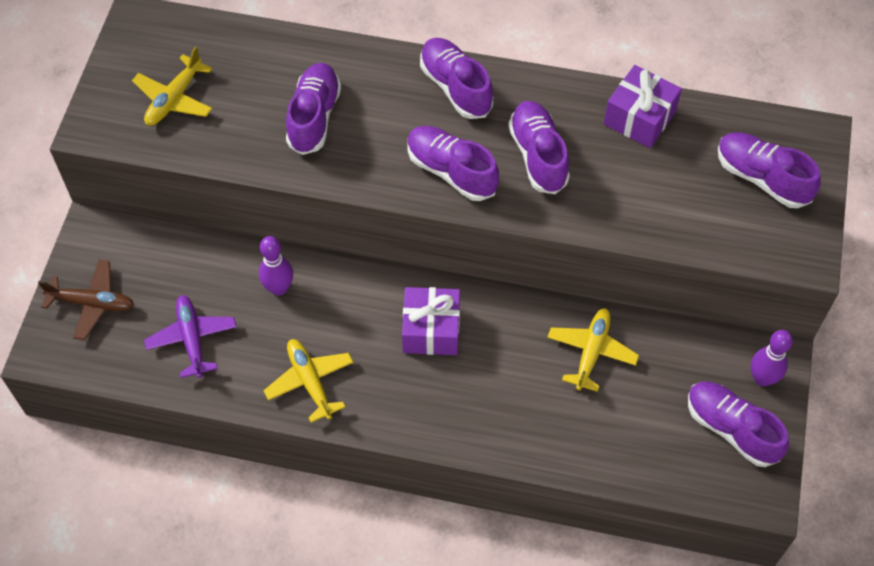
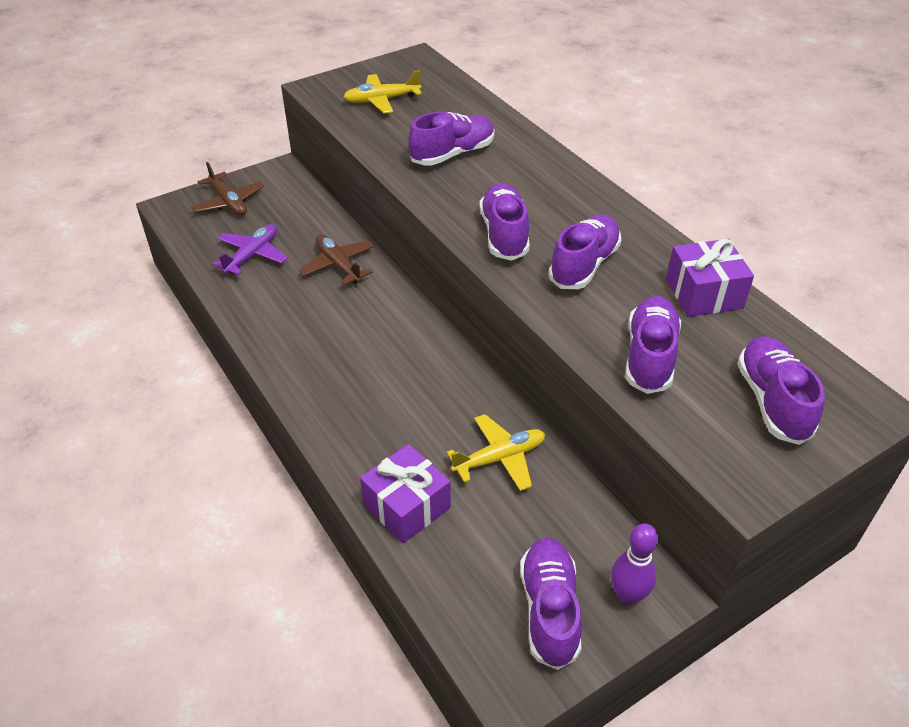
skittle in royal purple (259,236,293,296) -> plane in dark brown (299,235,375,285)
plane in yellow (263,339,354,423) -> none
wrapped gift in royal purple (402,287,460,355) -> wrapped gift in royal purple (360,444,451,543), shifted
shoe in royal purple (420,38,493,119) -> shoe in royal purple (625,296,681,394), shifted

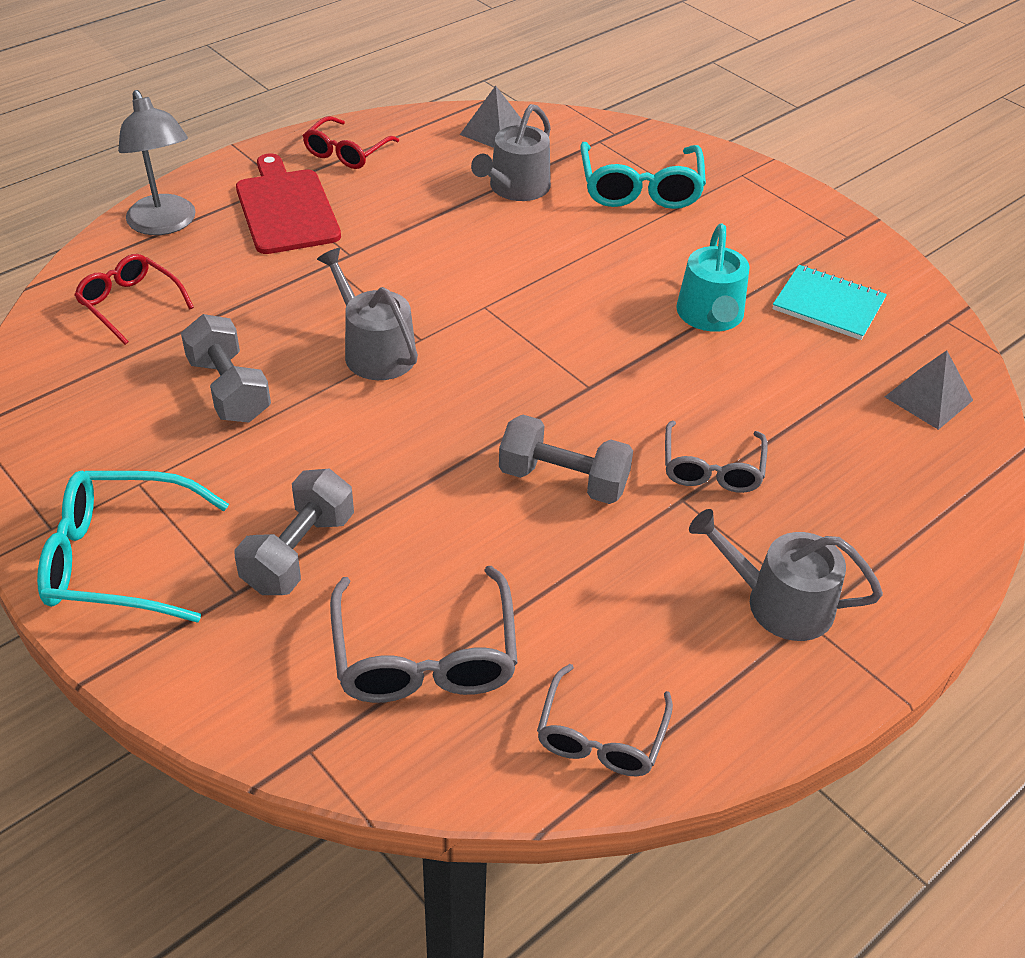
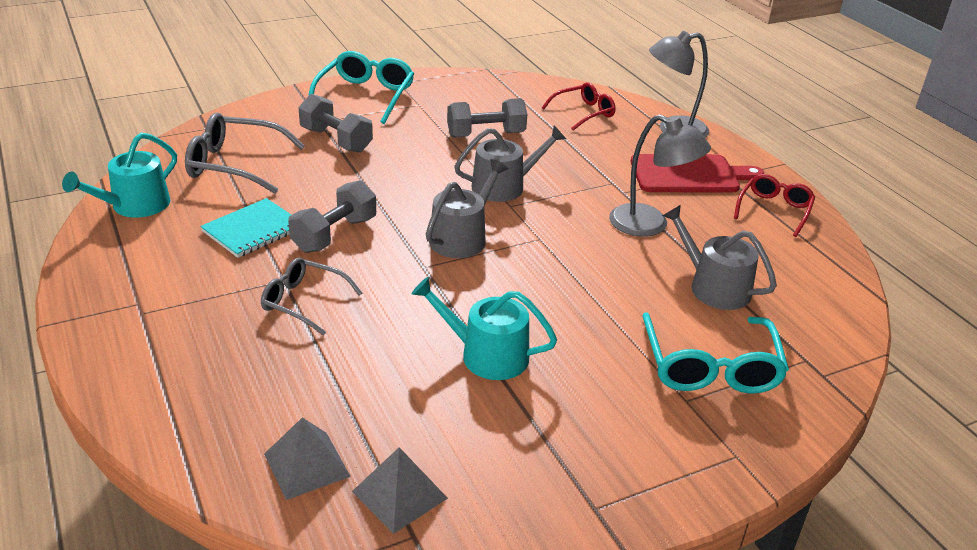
glasses in crimson (303,116,399,169) -> glasses in crimson (734,174,815,237), 75 degrees clockwise
solid pyramid in grey (460,86,522,148) -> solid pyramid in grey (352,447,448,534), shifted
glasses in grey (537,664,673,776) -> watering pot in aqua (62,133,177,218)
glasses in aqua (580,142,706,209) -> glasses in aqua (642,312,789,394), 105 degrees counterclockwise
watering pot in grey (689,509,883,641) -> watering pot in grey (426,159,508,258), shifted
exercise book in aqua (772,265,887,340) -> exercise book in aqua (200,198,291,258), shifted
none -> lamp in grey (609,115,711,237)

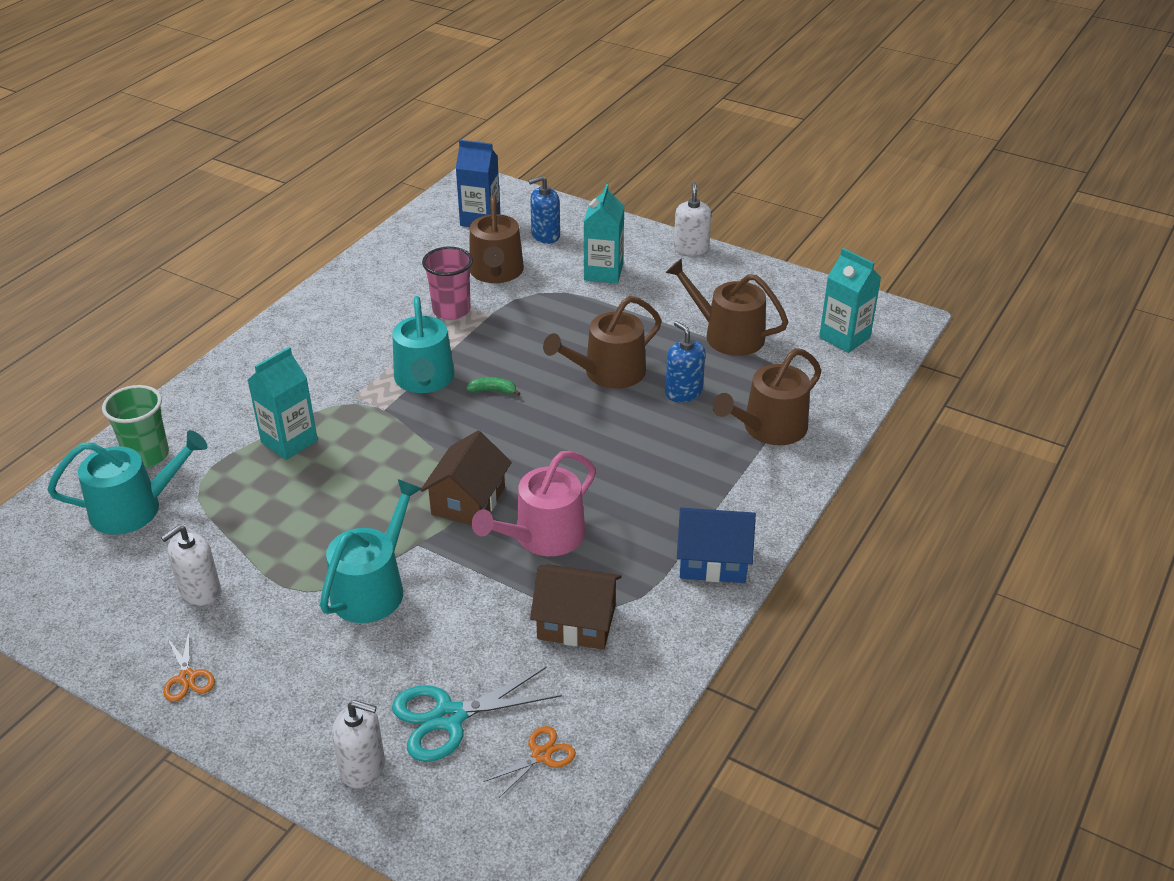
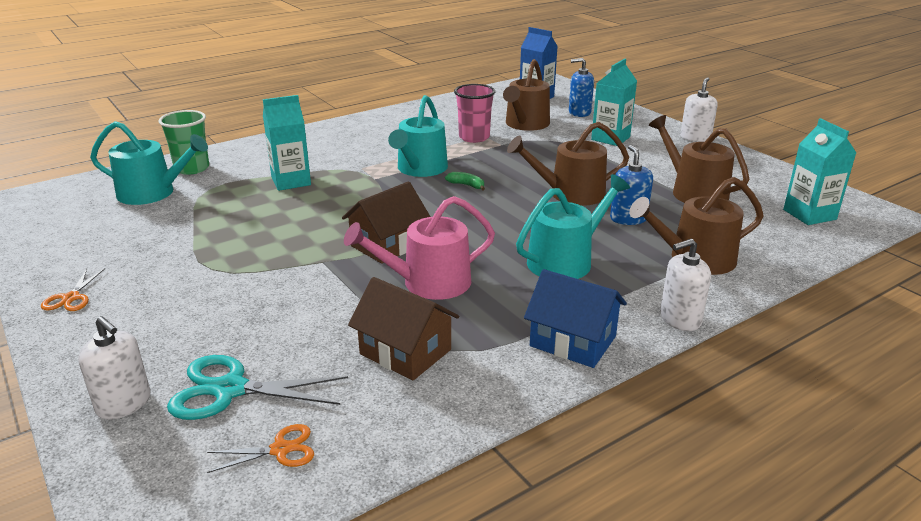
soap dispenser in pure white (161,525,221,606) -> soap dispenser in pure white (660,239,711,331), shifted
watering pot in aqua (320,479,422,623) -> watering pot in aqua (516,174,630,279), shifted

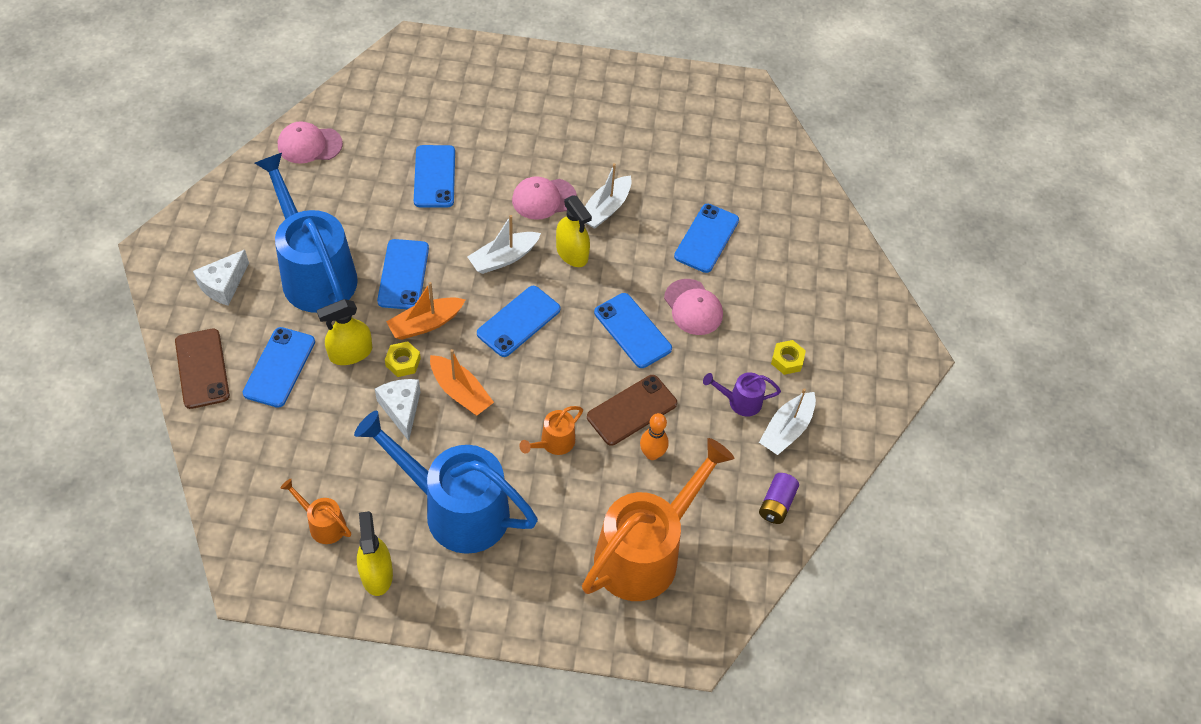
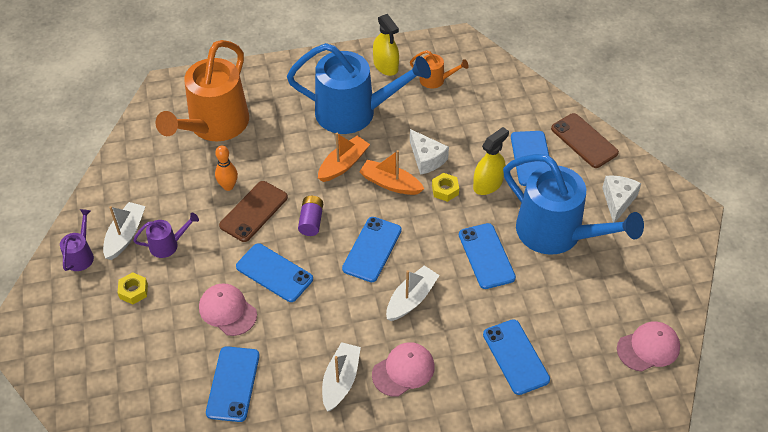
boat in orange-coloured (386,282,465,340) -> boat in orange-coloured (318,133,370,182), shifted
watering pot in orange-coloured (519,406,583,455) -> none
spray bottle in yellow (556,196,592,267) -> none
AA battery in royal purple (759,473,799,524) -> AA battery in royal purple (298,196,323,236), shifted
none -> watering pot in royal purple (60,209,94,271)

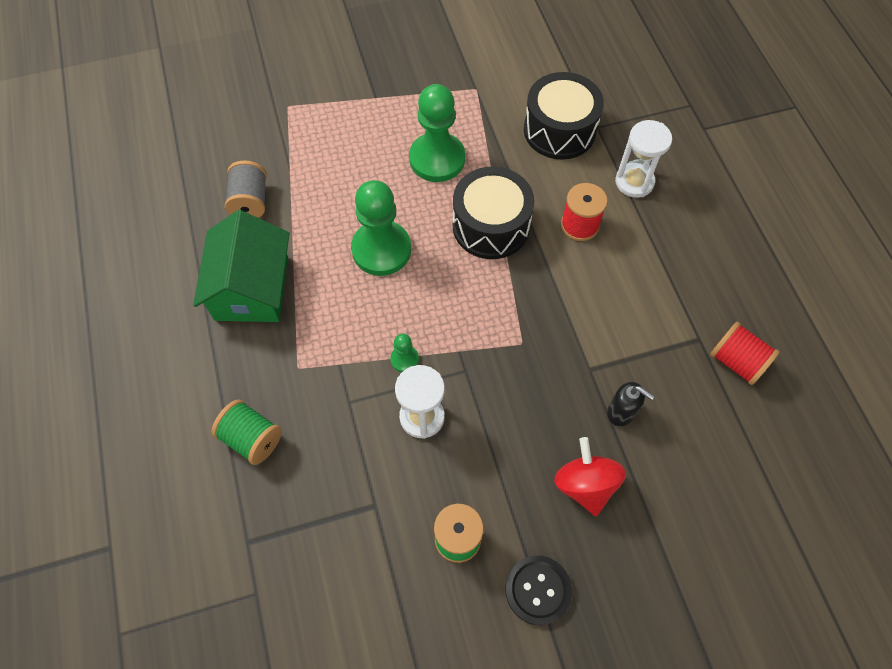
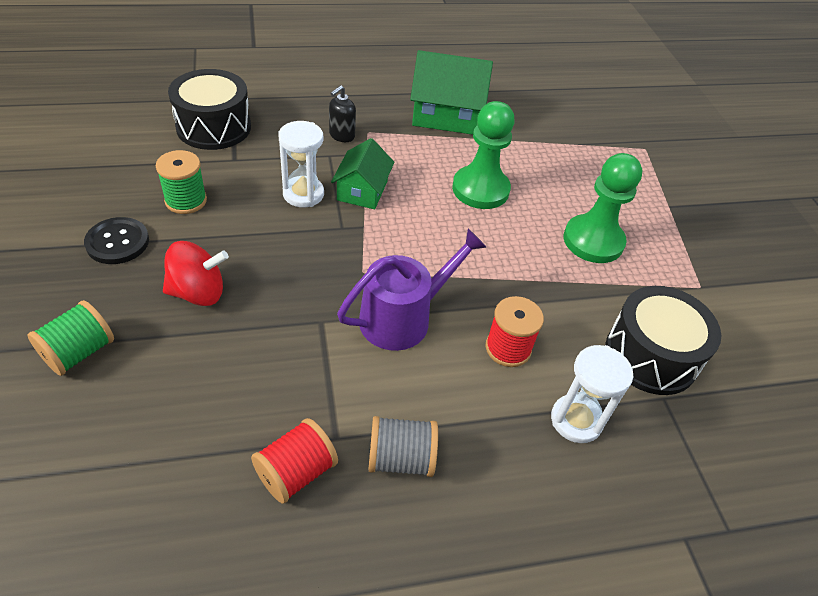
bobbin in green (211,399,282,465) -> bobbin in green (28,300,114,376), shifted
bobbin in grey (225,160,267,218) -> bobbin in grey (368,416,438,477), shifted
game pawn in green (390,334,419,372) -> house in green (331,138,394,209)
drum in jet-black (453,167,534,259) -> drum in jet-black (168,69,251,150), shifted
soap dispenser in jet-black (607,382,654,426) -> soap dispenser in jet-black (329,85,356,142), shifted
none -> watering pot in royal purple (337,229,486,351)

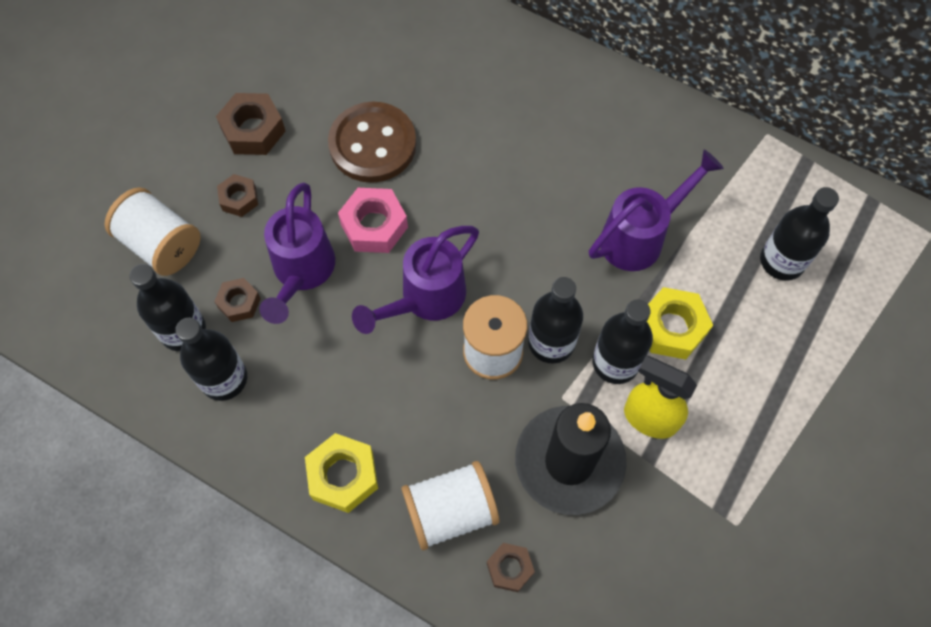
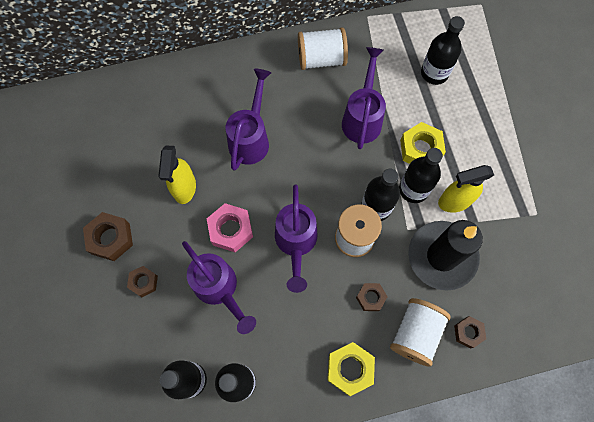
bobbin in pure white (105,187,201,276) -> bobbin in pure white (298,27,348,70), shifted
nut in dark brown (214,278,261,322) -> nut in dark brown (356,283,388,311), shifted
sewing button in dark brown (328,102,416,183) -> spray bottle in yellow (158,145,196,204)
none -> watering pot in royal purple (226,69,271,171)

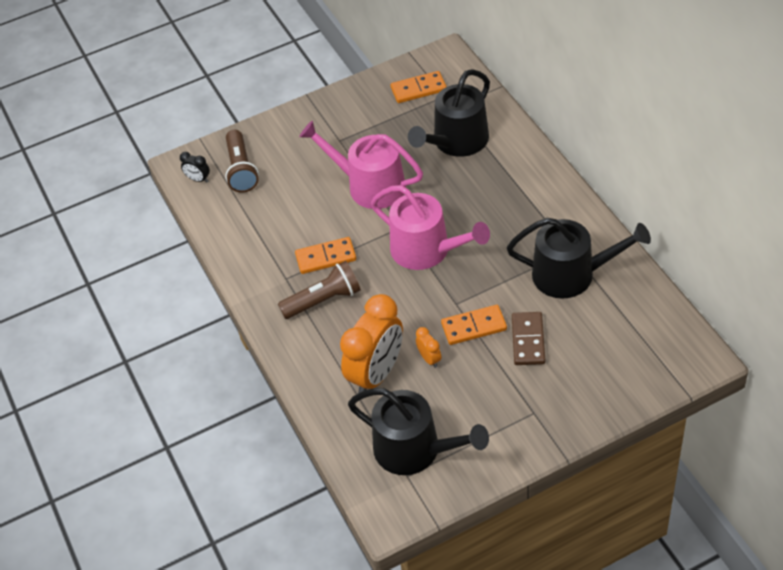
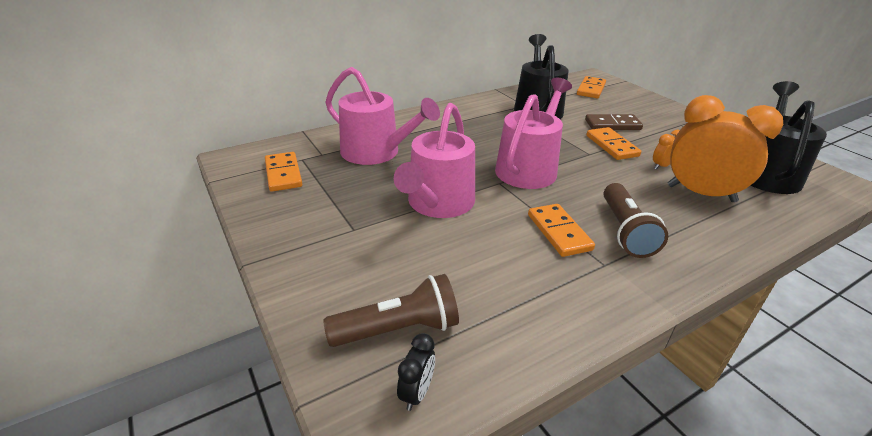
torch in dark brown (278,261,361,319) -> torch in dark brown (603,183,668,258), 150 degrees counterclockwise
watering pot in jet-black (408,69,490,157) -> watering pot in rosy (326,67,440,165)
none -> domino tile in orange-coloured (577,76,606,98)

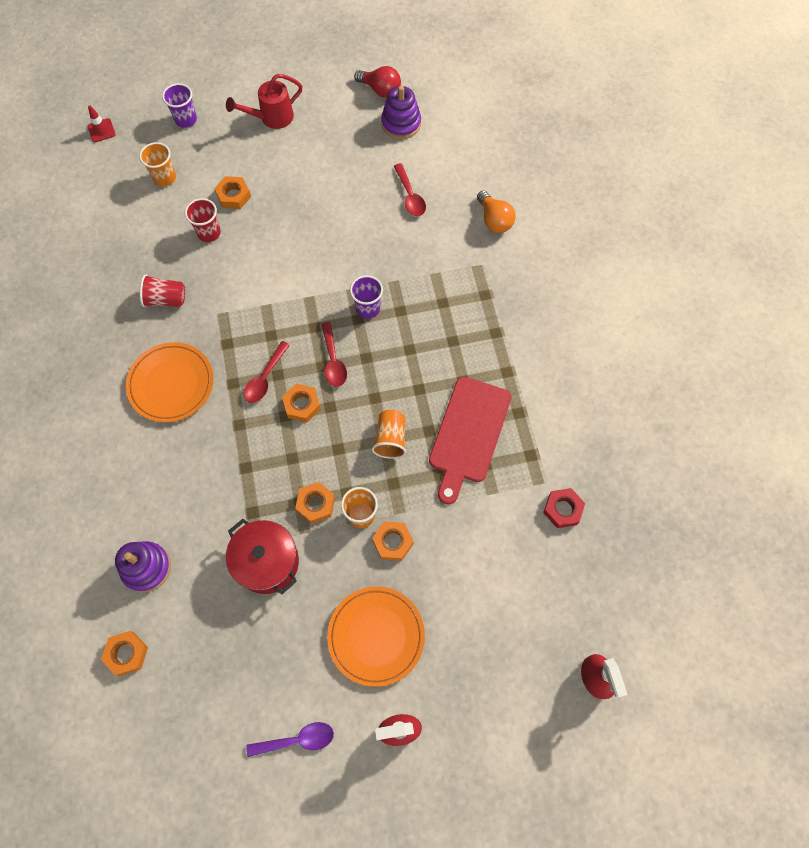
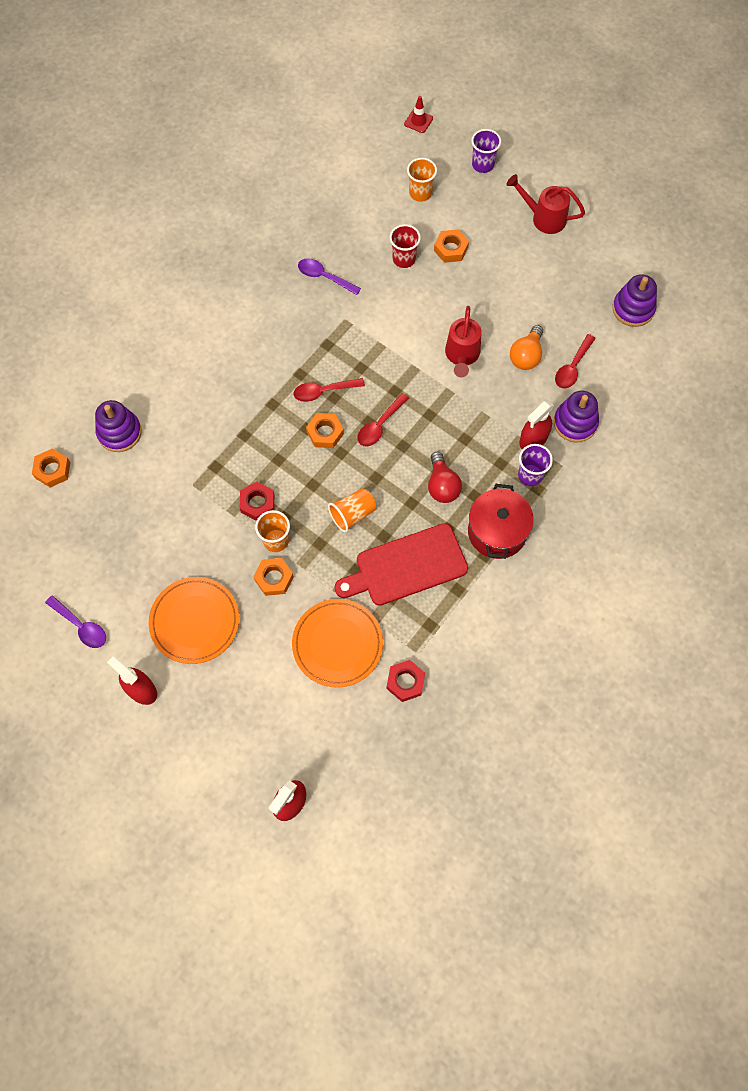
plate in orange-coloured (126,342,214,422) -> plate in orange-coloured (292,599,383,688), shifted
tumbler in crimson (140,274,185,307) -> spoon in royal purple (298,258,361,295)
pot in crimson (226,519,299,594) -> pot in crimson (468,484,534,559), shifted
nut in orange-coloured (295,482,335,524) -> nut in crimson (240,482,274,521)
tumbler in royal purple (350,275,383,319) -> tumbler in royal purple (518,444,553,486), shifted
bulb in crimson (354,66,401,98) -> bulb in crimson (428,452,462,503), shifted
bulb in orange-coloured (477,191,516,233) -> bulb in orange-coloured (510,325,543,370), shifted
none -> watering pot in crimson (445,306,482,377)
none -> spray bottle in crimson (519,401,554,449)
none -> stacking toy in royal purple (553,391,599,443)

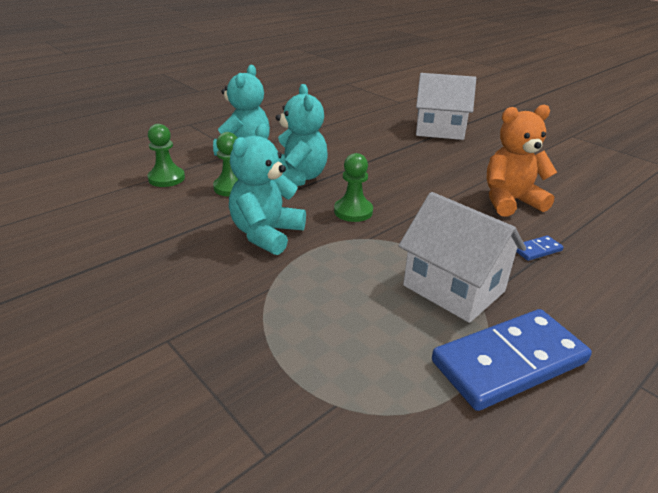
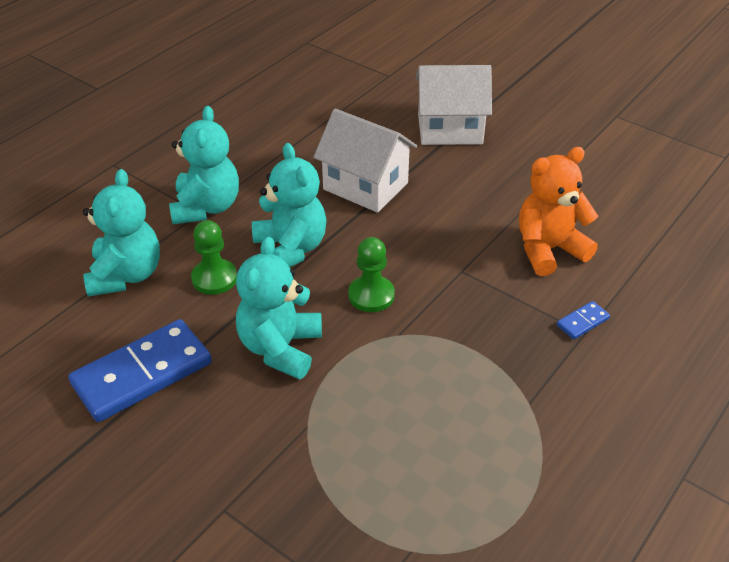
game pawn in green (148,124,185,187) -> teddy in aqua (83,169,160,297)
house in pure white (399,192,526,323) -> house in pure white (314,109,417,213), shifted
domino tile in royal blue (432,309,592,411) -> domino tile in royal blue (68,319,212,422), shifted

